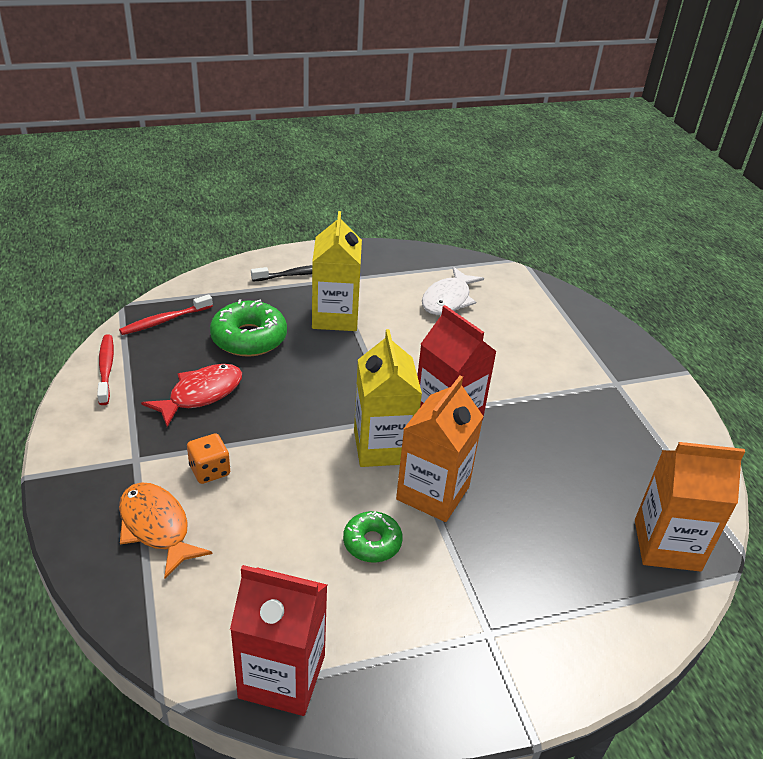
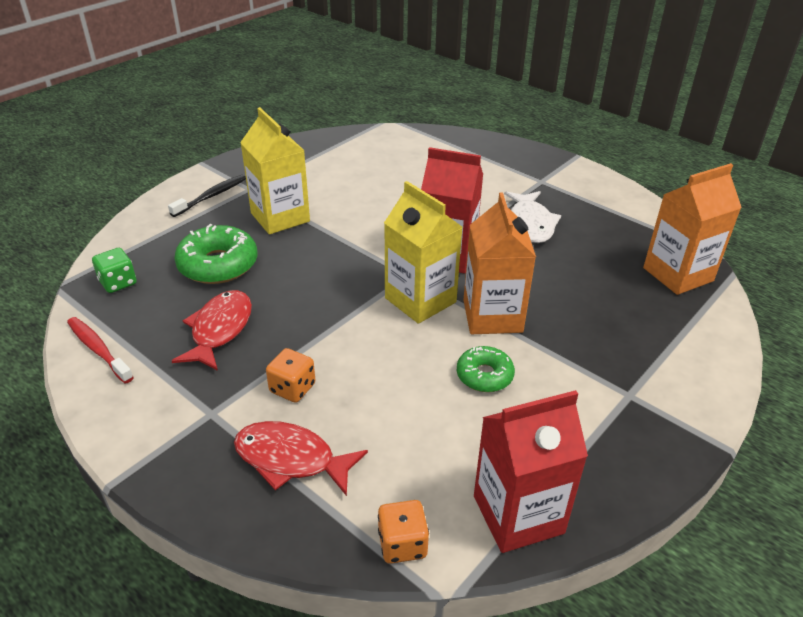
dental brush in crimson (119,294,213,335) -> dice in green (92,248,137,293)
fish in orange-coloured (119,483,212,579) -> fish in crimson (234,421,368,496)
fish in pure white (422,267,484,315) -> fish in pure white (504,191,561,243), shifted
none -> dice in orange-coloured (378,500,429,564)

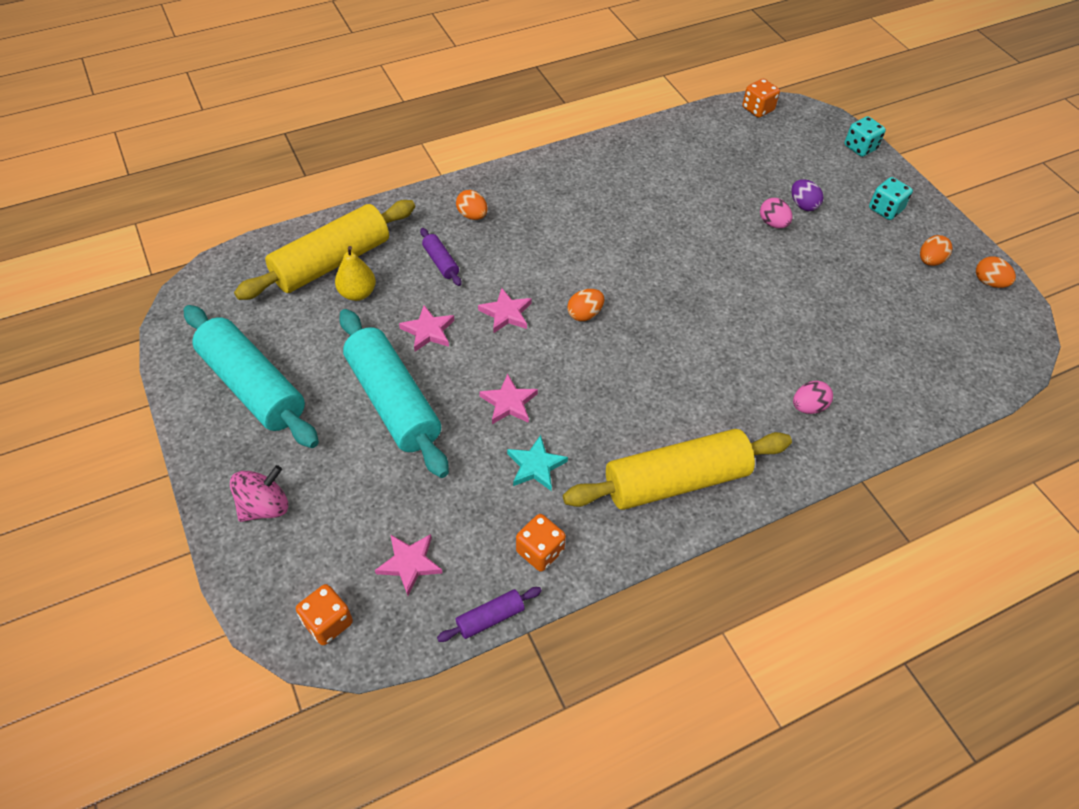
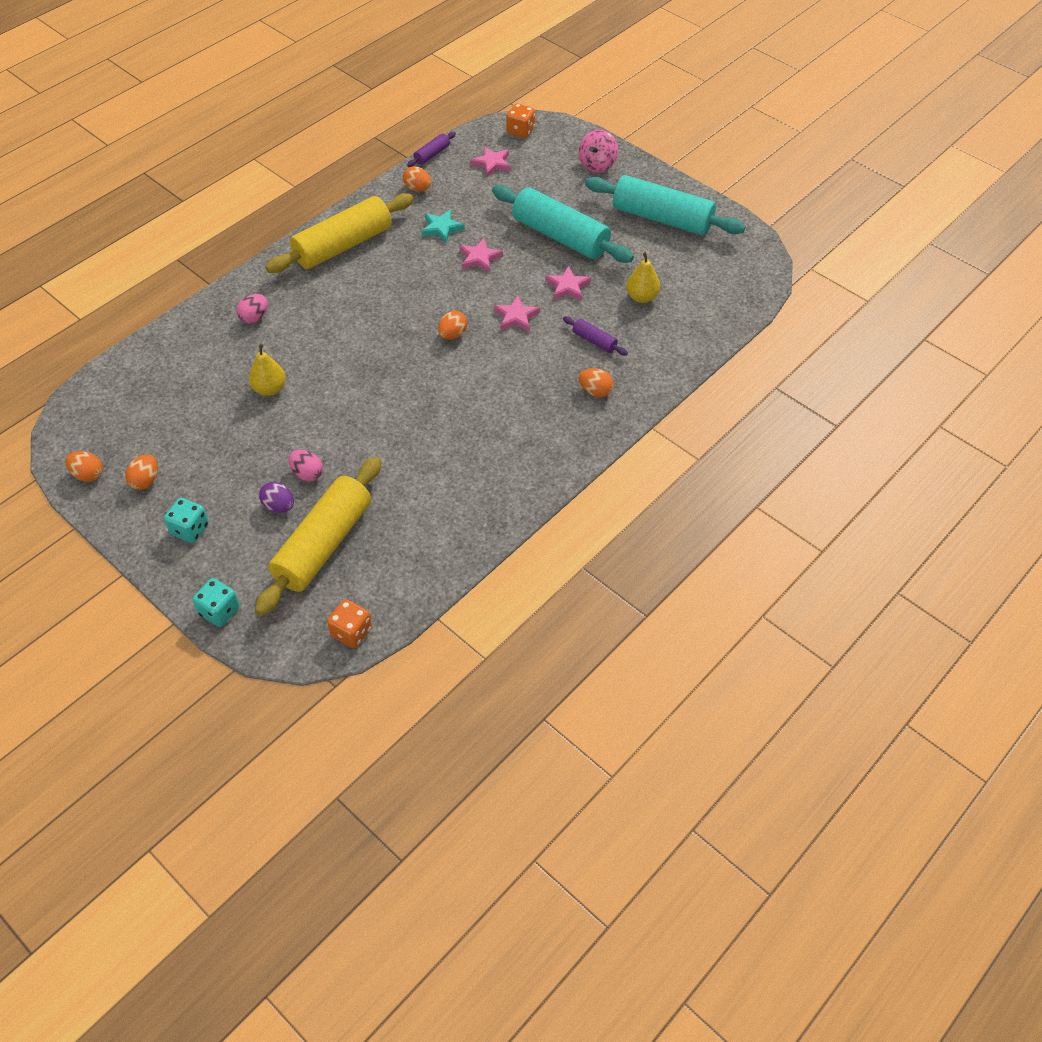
dough roller in yellow (234,200,415,300) -> dough roller in yellow (255,457,381,616), shifted
dice in orange-coloured (516,514,566,571) -> egg shape in orange-coloured (403,166,431,191)
none -> pear fruit in yellow (249,344,286,396)

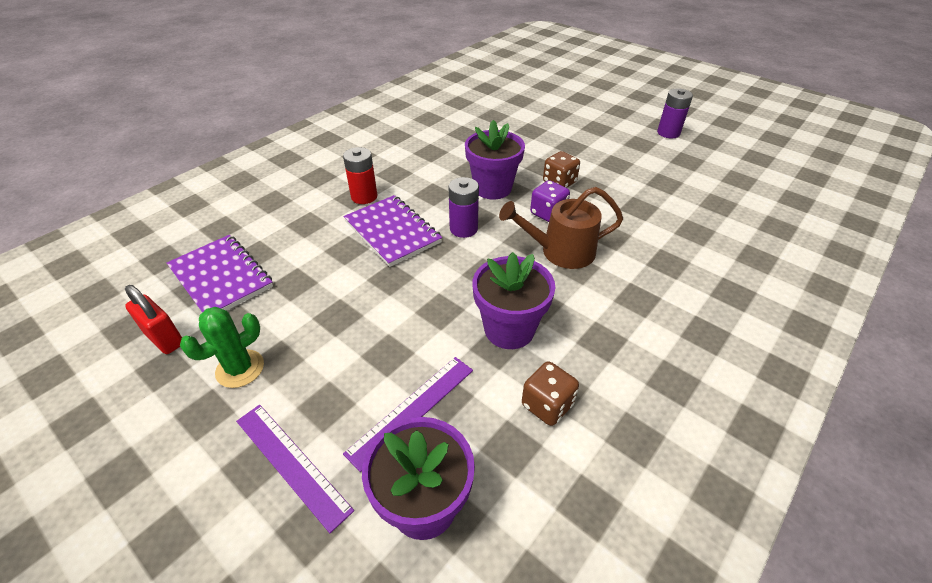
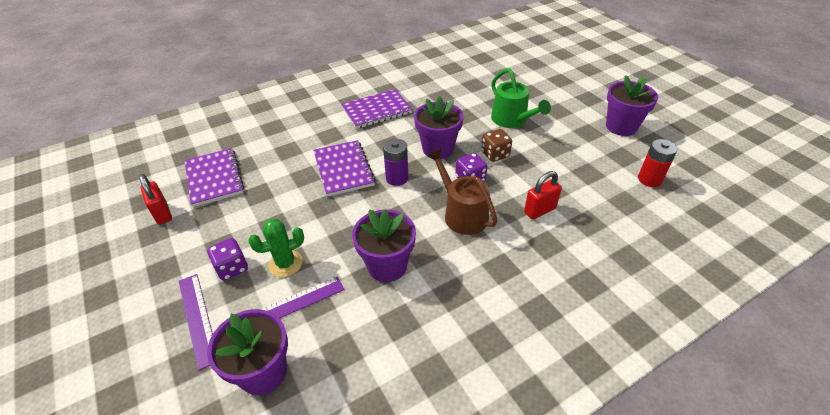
cactus in green (180,307,264,388) -> cactus in green (248,219,304,277), shifted
AA battery in crimson (343,147,377,204) -> AA battery in crimson (638,139,678,187), shifted
watering pot in dark brown (499,187,623,269) -> watering pot in dark brown (427,148,497,235), 45 degrees clockwise
dice in dark brown (522,361,579,426) -> none
AA battery in royal purple (657,89,693,139) -> flower pot in royal purple (606,75,658,136)
none -> dice in royal purple (207,238,248,281)
none -> exercise book in royal purple (341,89,413,129)
none -> watering pot in green (491,68,551,128)
none -> lock in crimson (524,171,562,219)

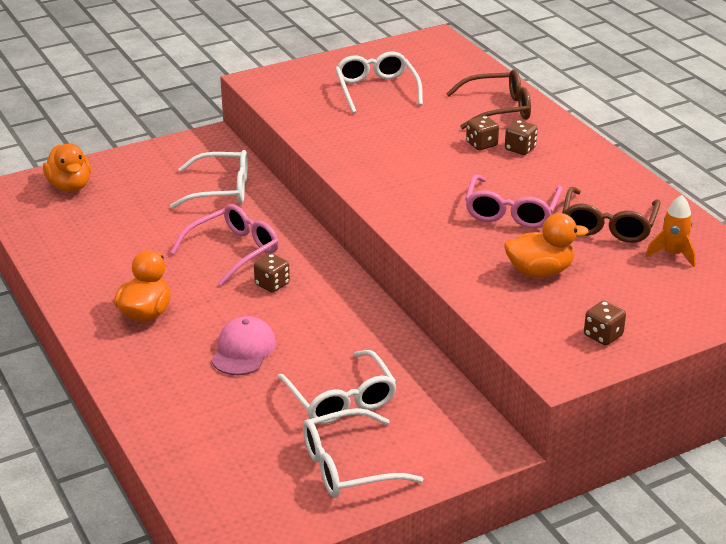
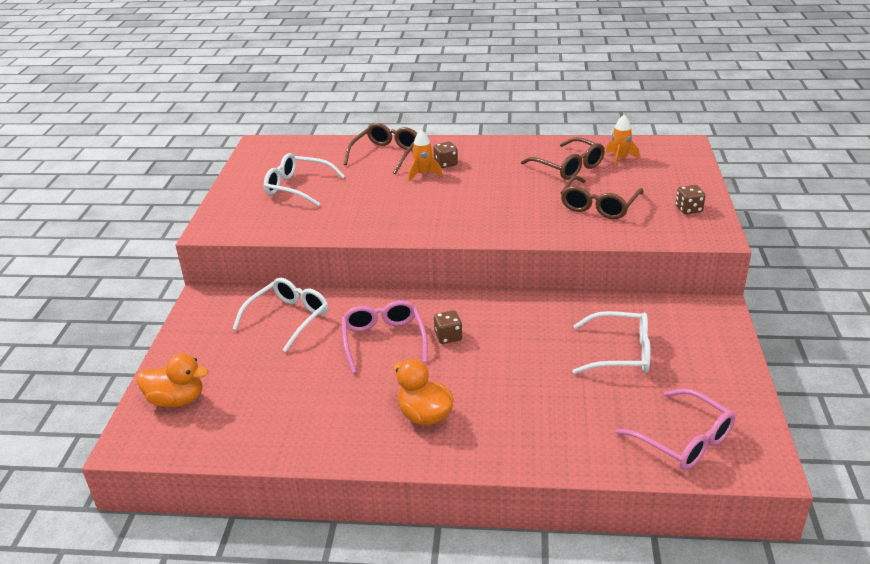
peaked cap in rosy (211,316,276,375) -> none
glasses in pure white (303,408,423,497) -> none
glasses in rosy (465,174,563,228) -> glasses in rosy (615,388,735,470), shifted
dice in dark brown (466,116,499,150) -> toy rocket in orange-coloured (408,130,443,182)
duck in orange-coloured (504,213,589,277) -> glasses in dark brown (561,176,643,219)

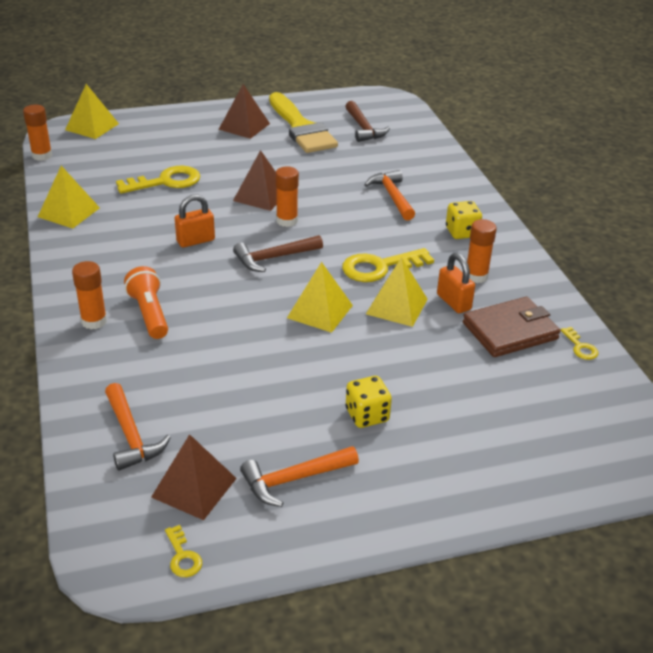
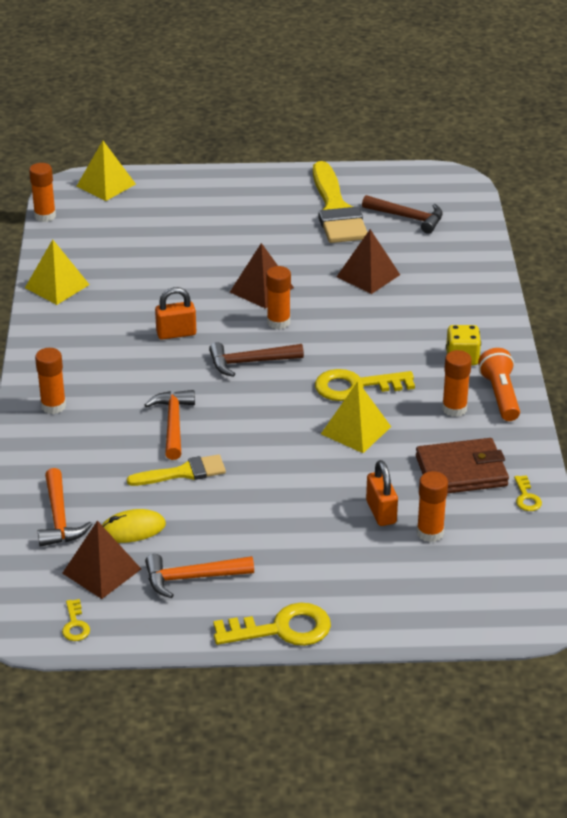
key in yellow (116,166,200,194) -> key in yellow (213,602,331,646), shifted
torch in orange-coloured (124,266,168,339) -> torch in orange-coloured (478,348,520,421), shifted
solid pyramid in dark brown (218,84,270,139) -> solid pyramid in dark brown (337,229,400,294), shifted
solid pyramid in yellow (287,262,353,333) -> none
carpenter's hammer in dark brown (345,101,390,142) -> carpenter's hammer in dark brown (362,195,443,234), 60 degrees counterclockwise
dice in yellow (346,376,392,428) -> none
carpenter's hammer in orange-coloured (364,170,415,220) -> carpenter's hammer in orange-coloured (144,390,195,460), shifted
lock in orange-coloured (437,253,475,313) -> lock in orange-coloured (366,460,398,526), shifted
none -> PC mouse in yellow (102,509,166,543)
none -> paintbrush in yellow (127,454,226,486)
none -> glue stick in orange-coloured (417,471,448,542)

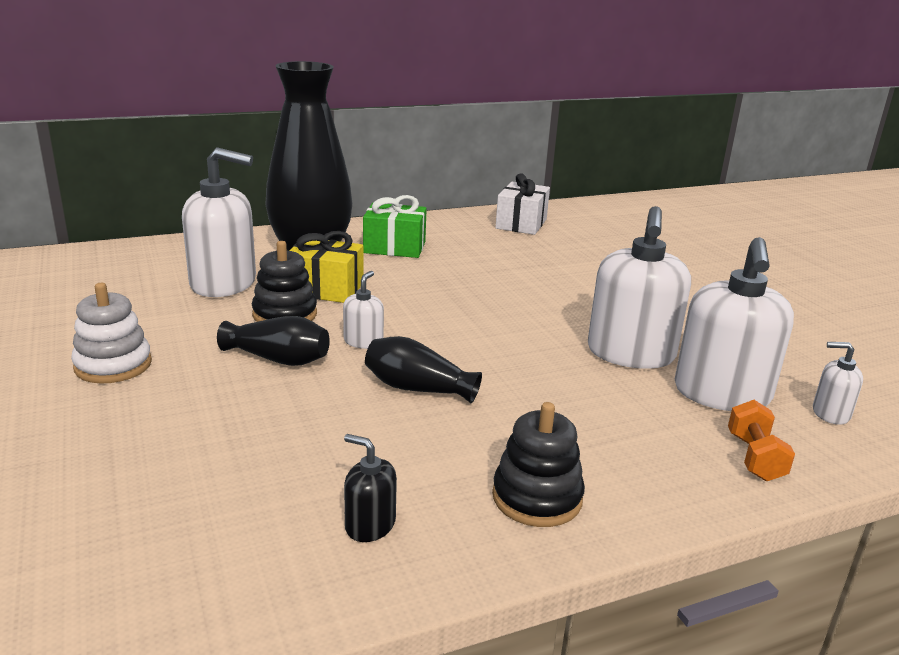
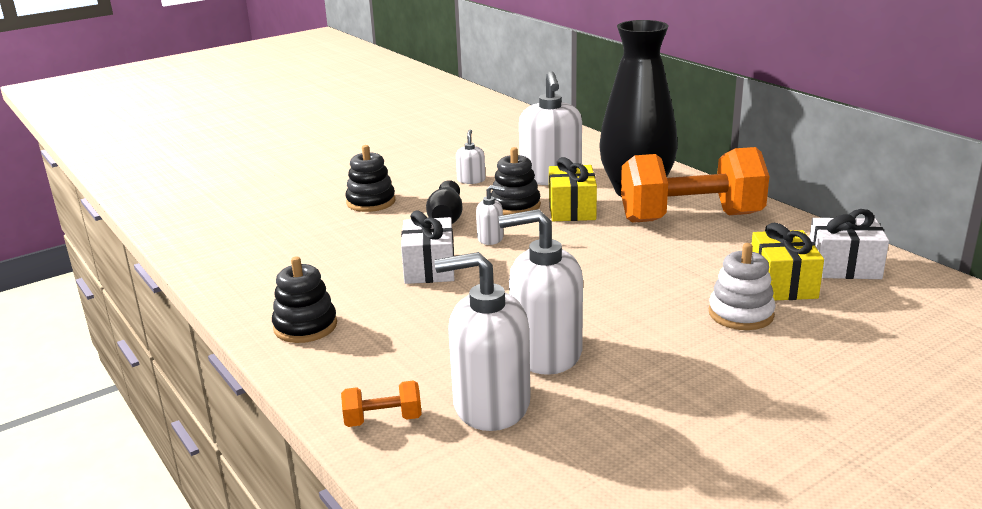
stacking toy in pure white (71,283,152,384) -> stacking toy in pure white (709,243,776,330), shifted
soap dispenser in jet-black (344,434,397,542) -> none
wrapped gift in green (363,195,427,258) -> free weight in orange-coloured (621,147,769,223)
vase in jet-black (365,336,482,403) -> wrapped gift in pure white (401,210,454,284)
soap dispenser in pure white (813,342,863,425) -> soap dispenser in pure white (456,129,486,184), shifted
none -> stacking toy in jet-black (345,145,395,212)
none -> wrapped gift in yellow (751,223,824,300)

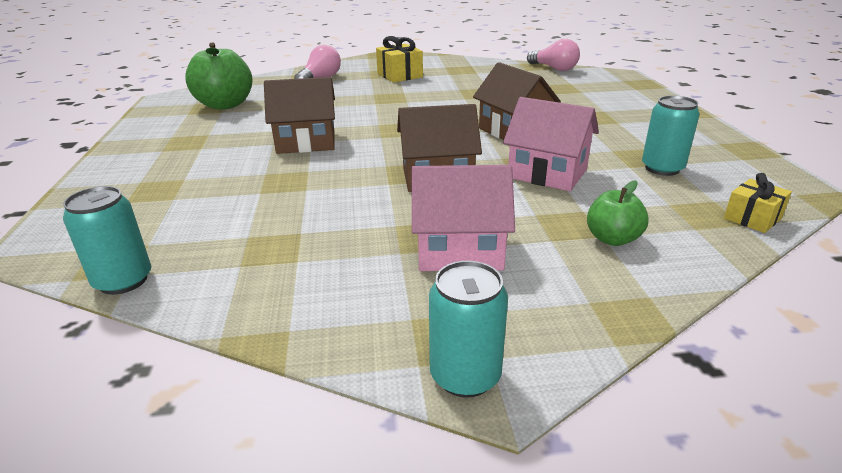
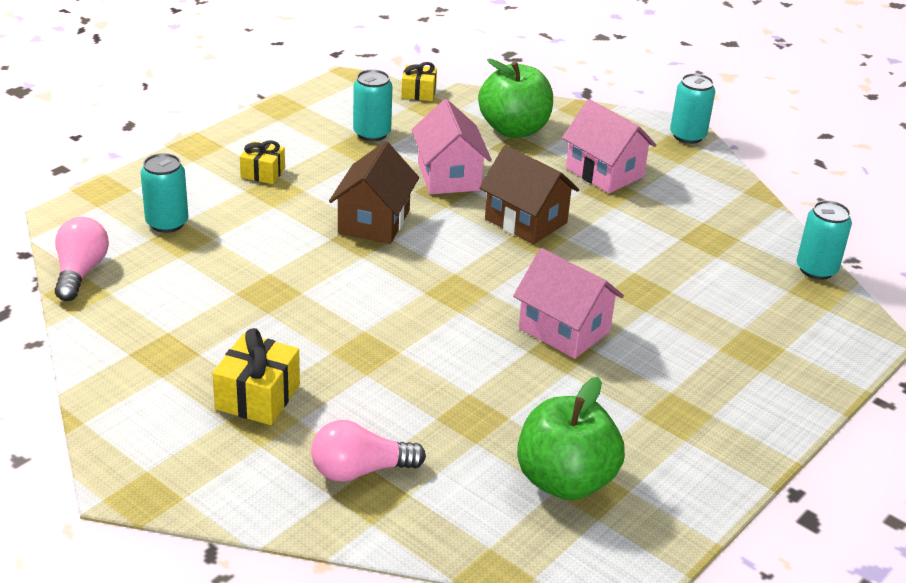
house in dark brown (264,77,335,154) -> house in rosy (513,248,624,359)
toy apple in green (587,180,648,246) -> toy apple in green (478,59,553,138), x1.82
none -> tin in aqua (140,153,188,233)
none -> wrapped gift in yellow (240,140,285,184)

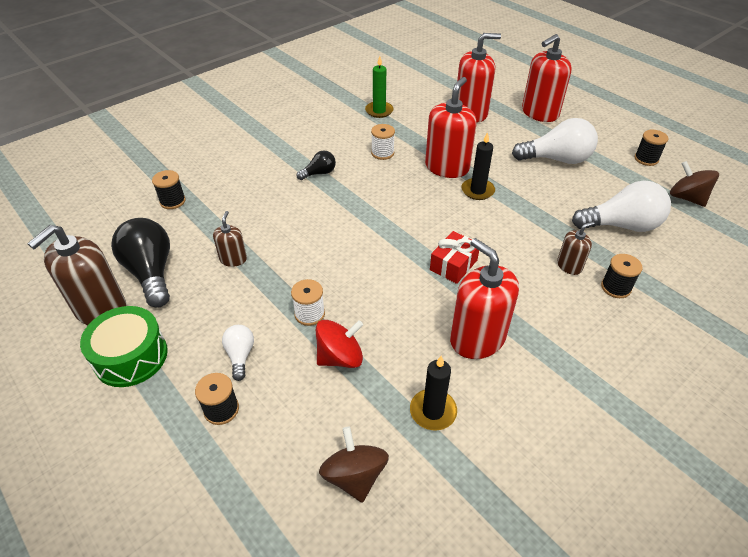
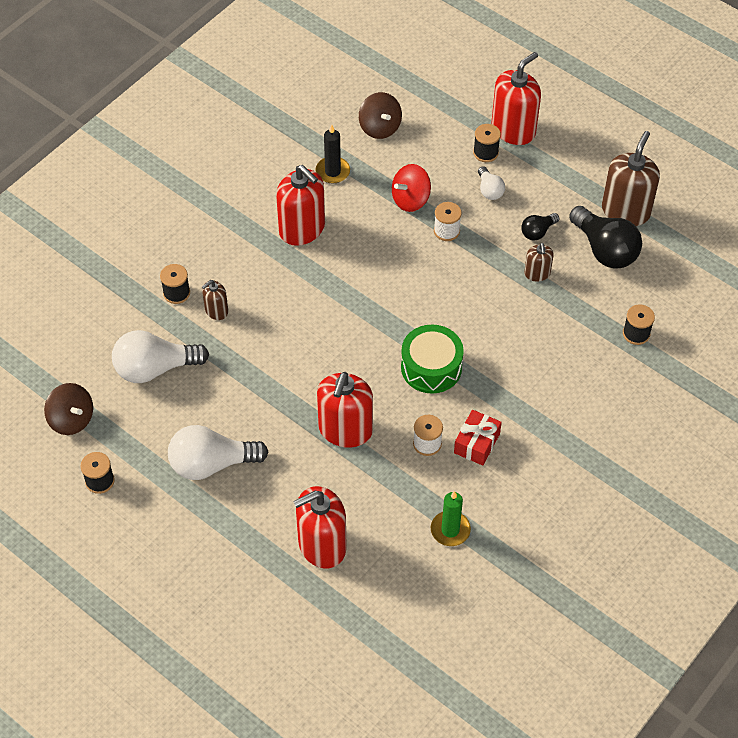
drum in green (80,306,168,387) -> drum in green (401,325,464,394), shifted
bulb in jet-black (296,150,336,180) -> bulb in jet-black (521,213,559,240), shifted
wrapped gift in crimson (430,231,479,284) -> wrapped gift in crimson (454,410,502,466), shifted
candle in jet-black (461,132,495,200) -> none
soap dispenser in crimson (522,34,572,122) -> soap dispenser in crimson (491,52,541,145), shifted

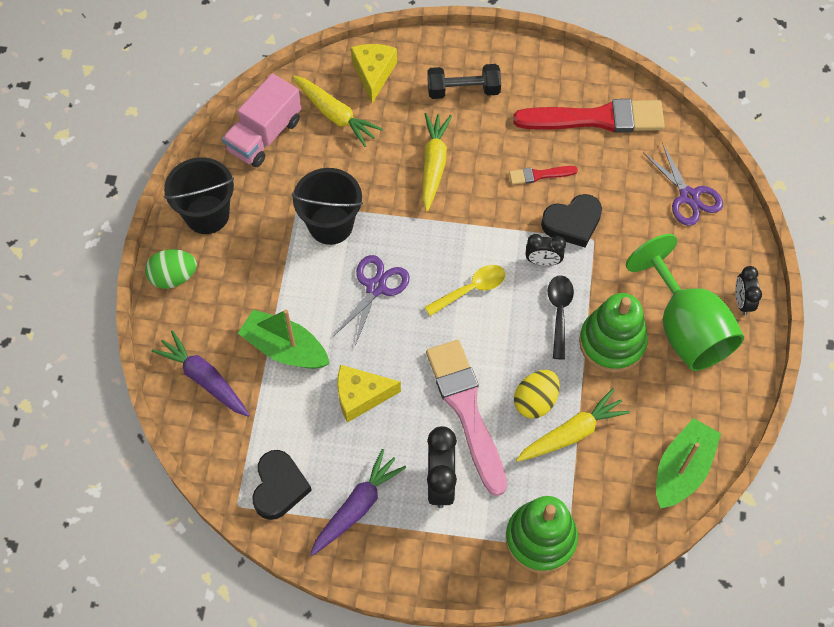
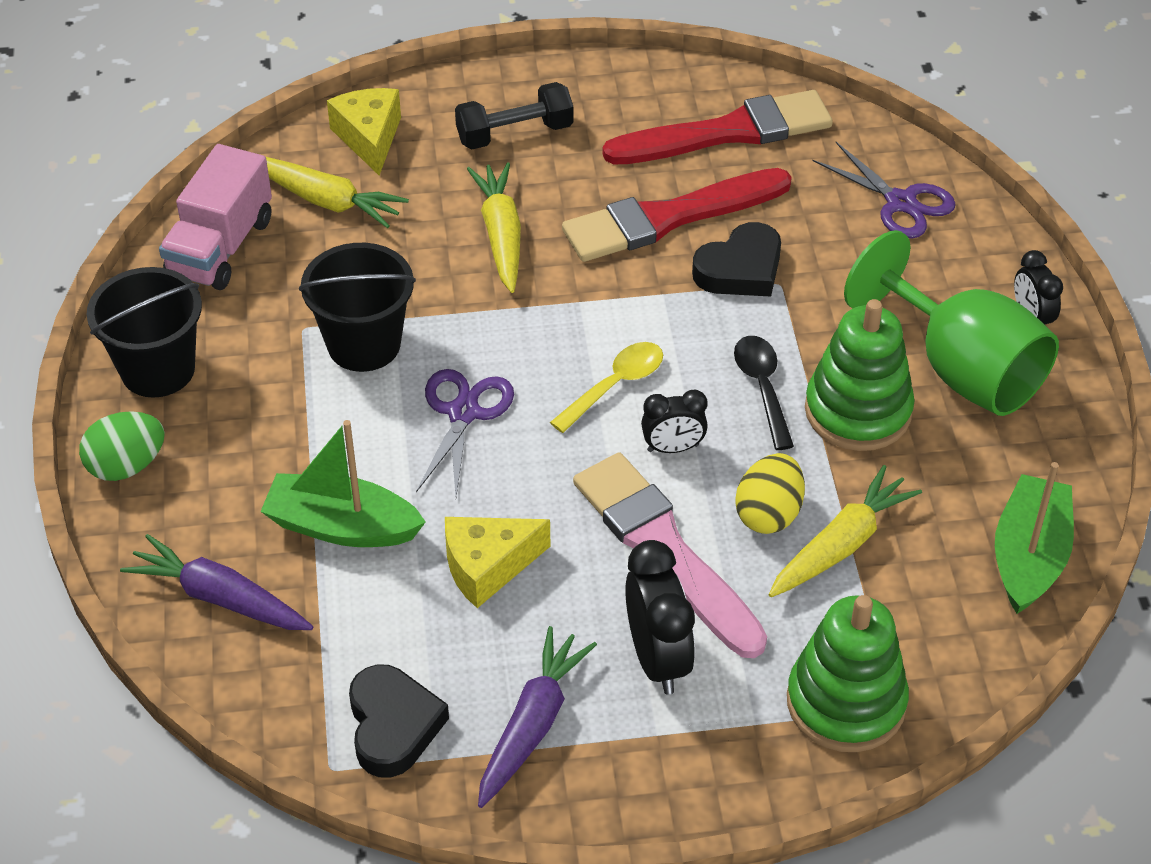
paintbrush in crimson (509,166,578,185) -> paintbrush in crimson (562,168,792,262), x2.23
bedside clock in jet-black (526,234,566,266) -> bedside clock in jet-black (641,390,708,453), shifted

